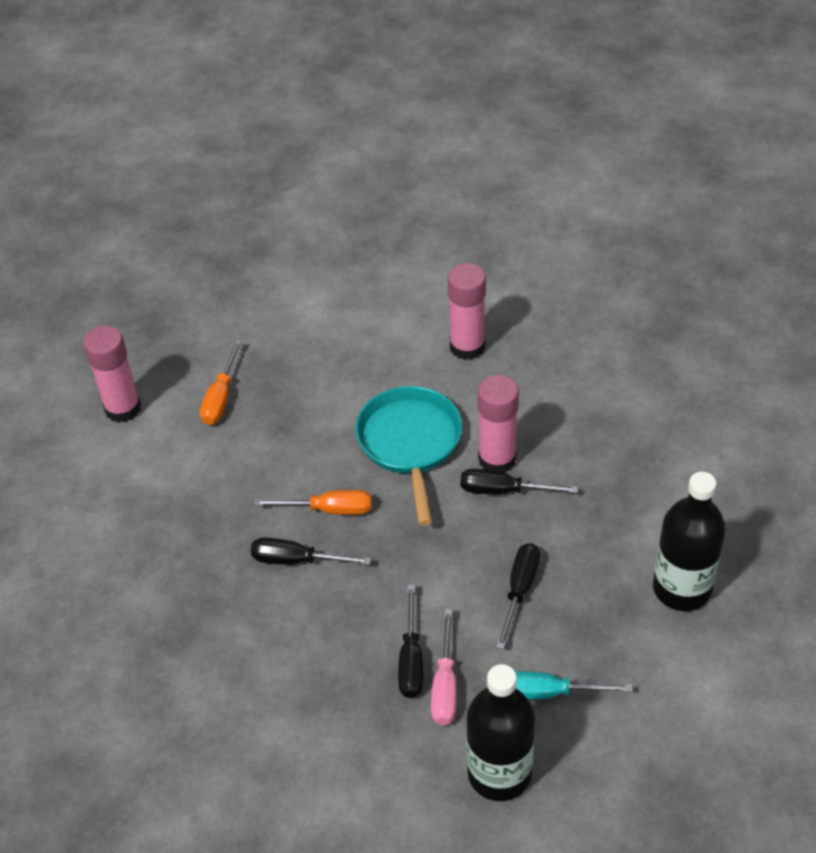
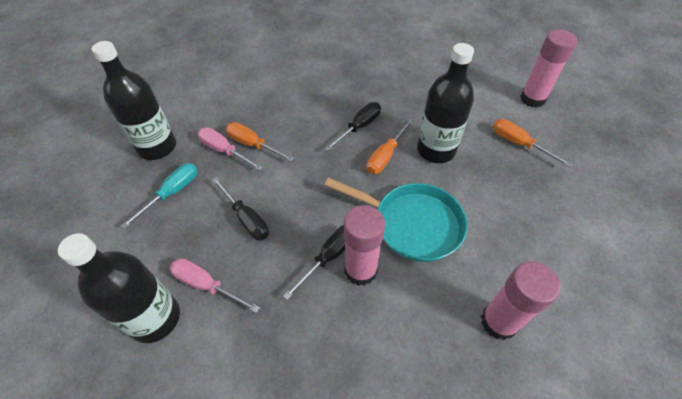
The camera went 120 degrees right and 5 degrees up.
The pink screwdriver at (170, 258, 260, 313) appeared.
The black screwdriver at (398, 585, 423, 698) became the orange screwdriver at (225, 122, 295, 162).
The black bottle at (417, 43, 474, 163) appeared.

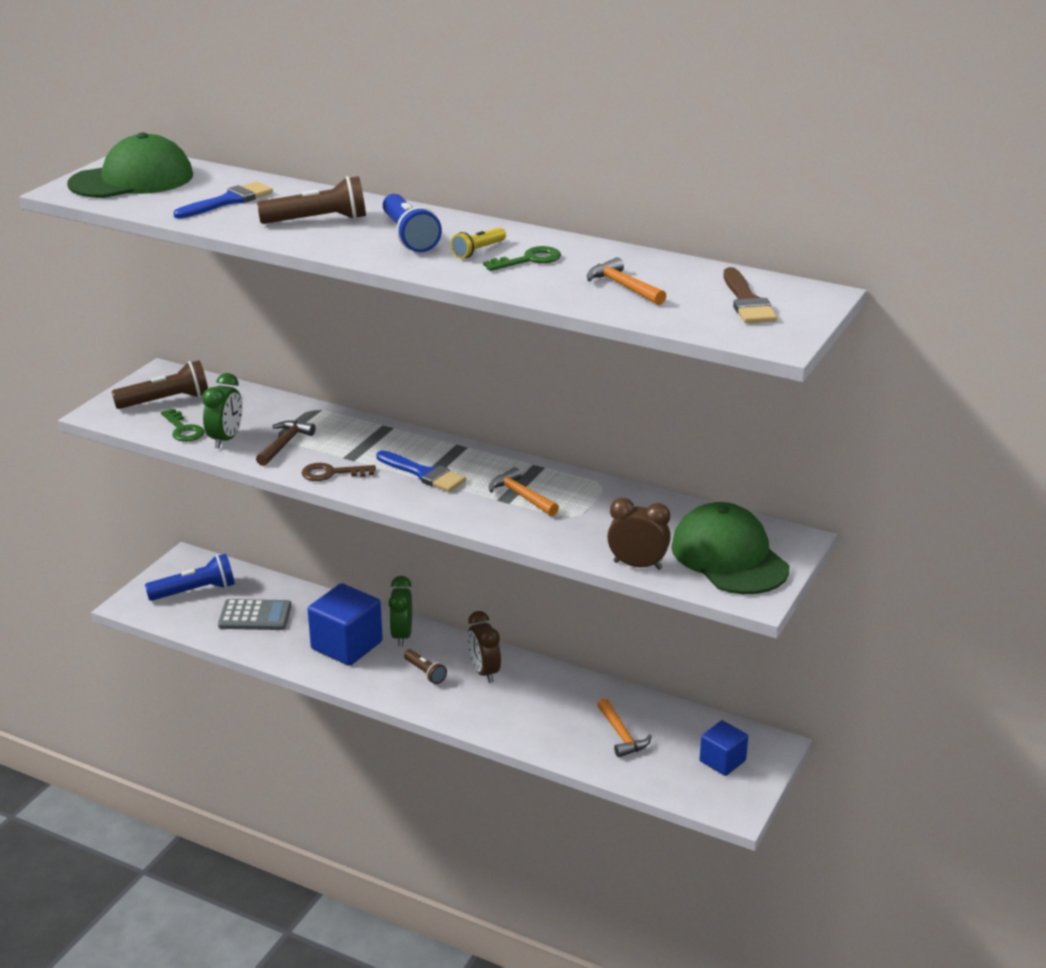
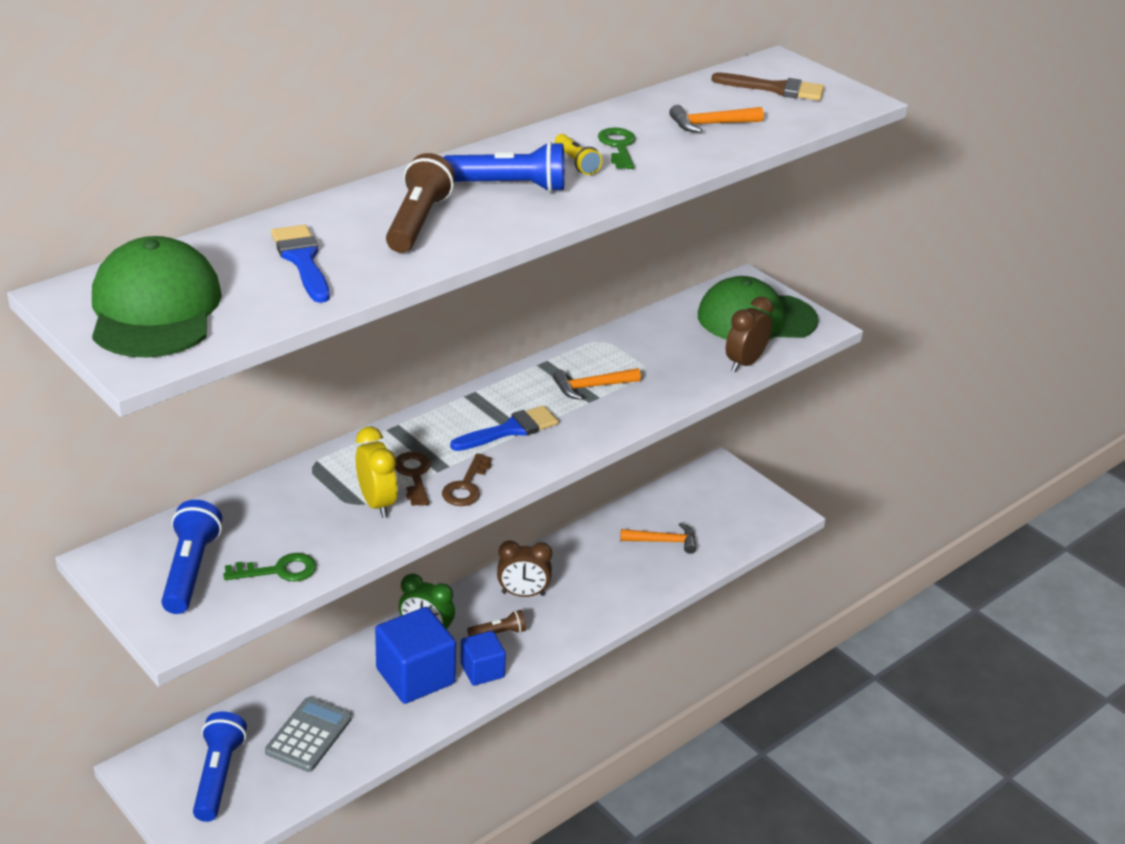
The camera went 70 degrees left and 5 degrees up.
The brown flashlight at (112, 360, 208, 409) became the blue flashlight at (161, 500, 222, 614).
The brown hammer at (256, 421, 316, 466) was replaced by the yellow clock at (356, 427, 398, 518).
The brown key at (395, 452, 431, 506) appeared.
The blue cube moved from (700, 720, 748, 776) to (460, 631, 506, 686).
The green clock at (202, 373, 242, 448) disappeared.

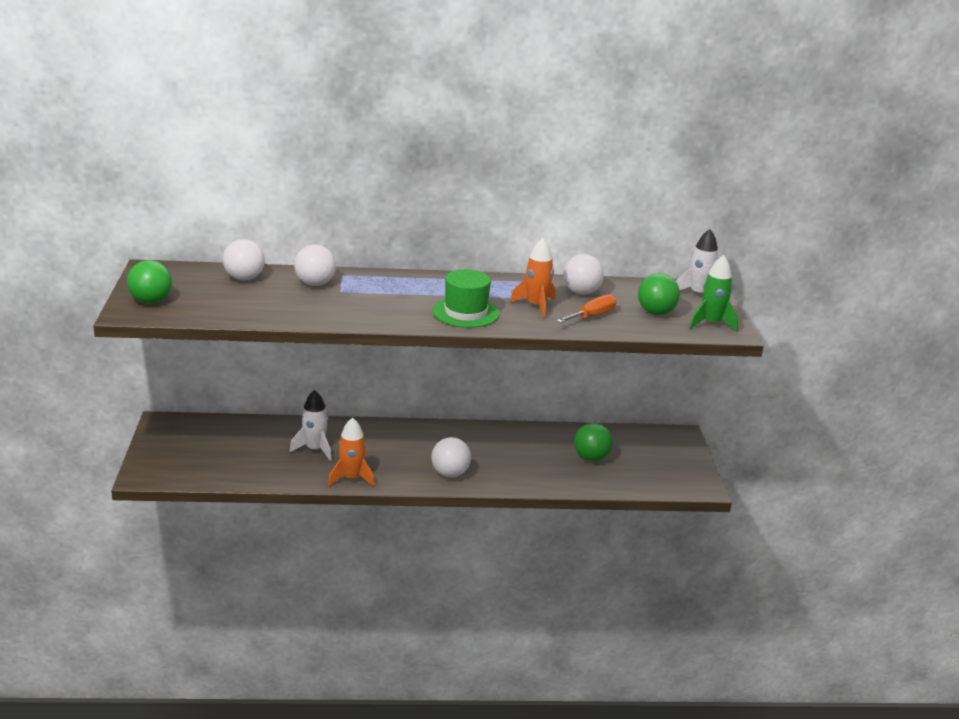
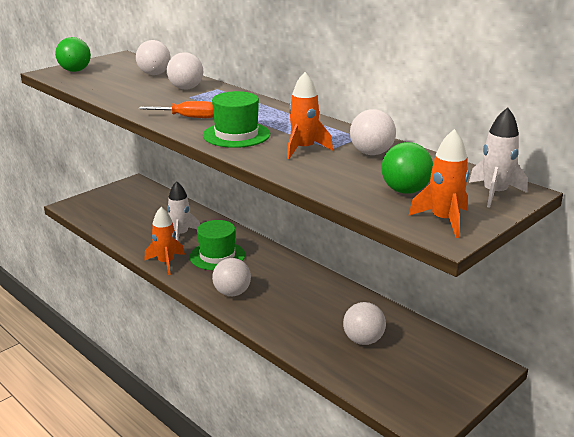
The camera went 50 degrees right and 0 degrees up.
The orange screwdriver moved from (556, 294, 617, 323) to (139, 101, 214, 118).
The green hat at (190, 220, 245, 270) appeared.
The green ball at (574, 423, 613, 461) became the white ball at (343, 302, 386, 345).
The green rocket at (689, 255, 738, 332) became the orange rocket at (409, 129, 469, 238).

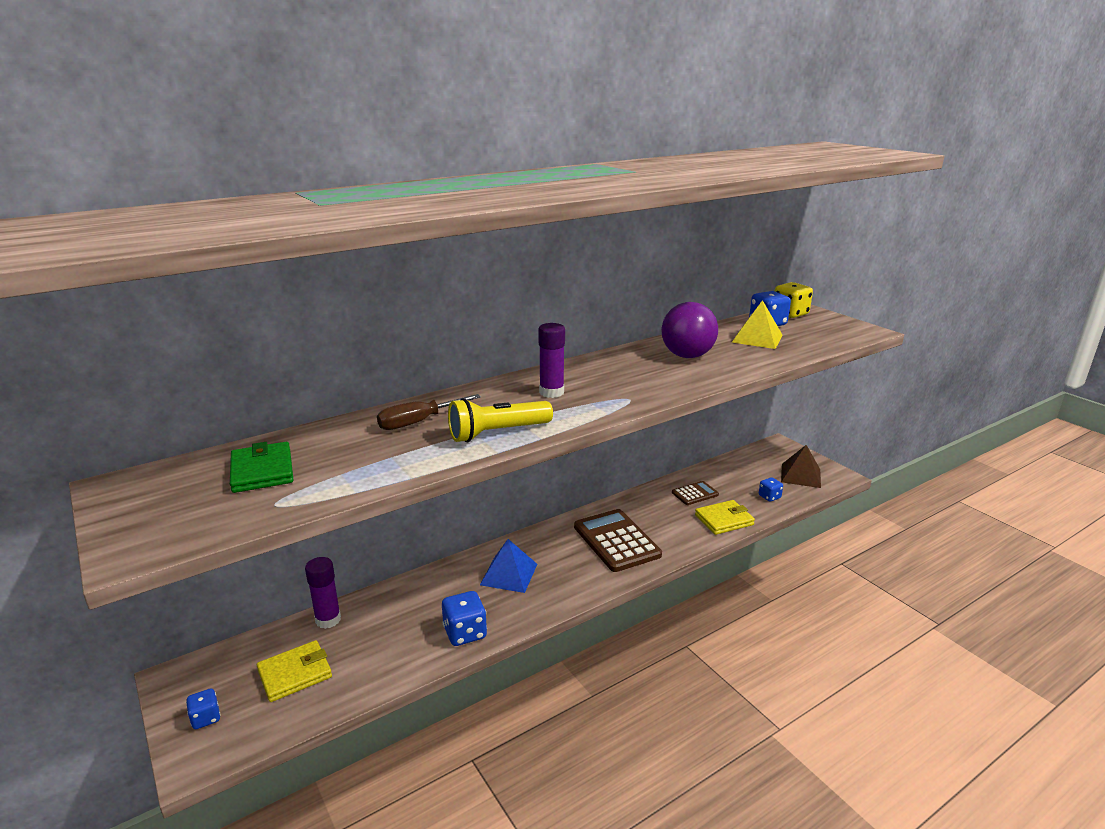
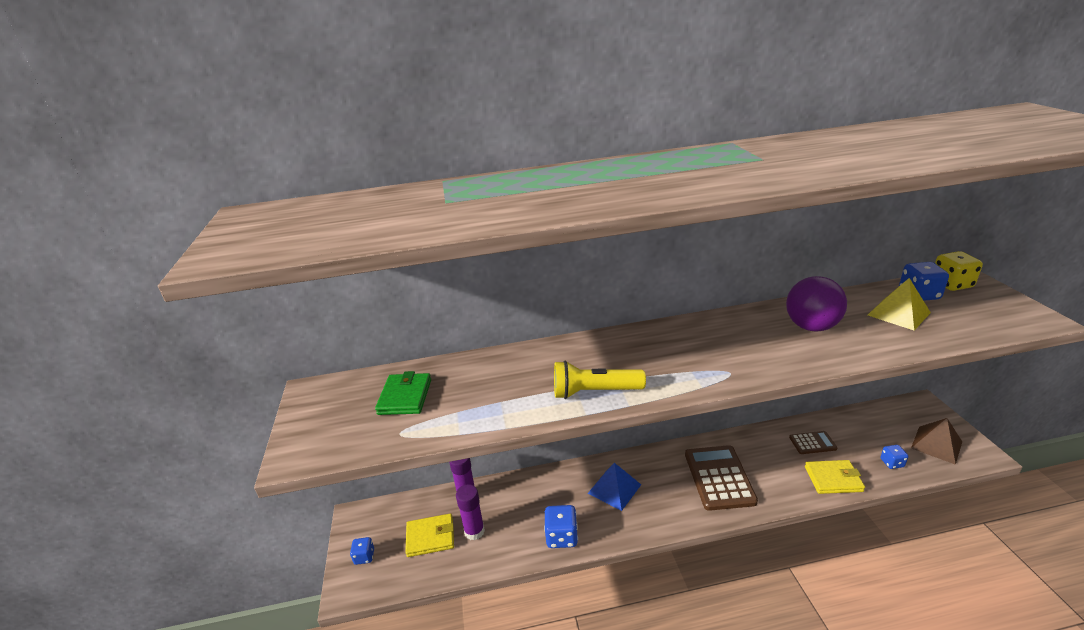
The camera went 25 degrees right and 5 degrees up.
The purple glue stick moved from (538, 323, 565, 398) to (456, 484, 485, 540).
The brown screwdriver at (377, 394, 481, 430) disappeared.

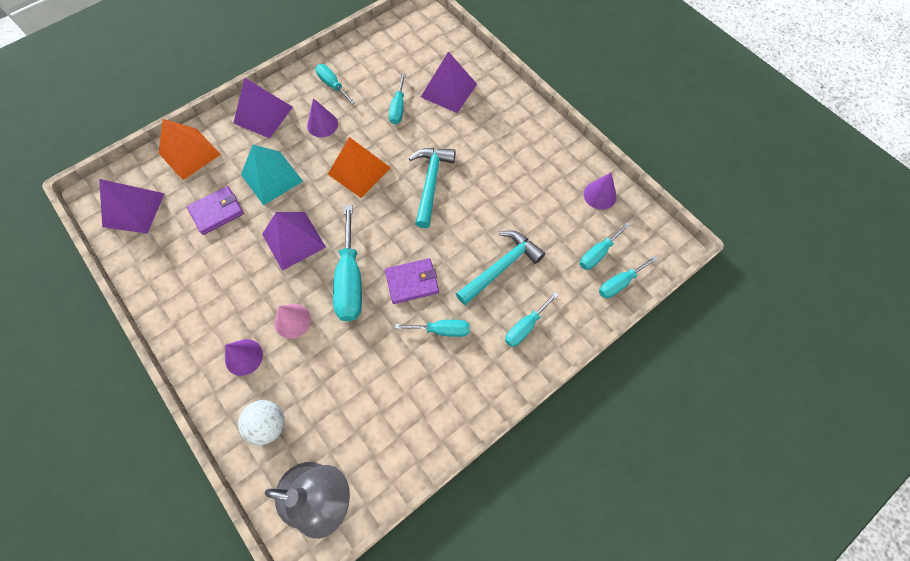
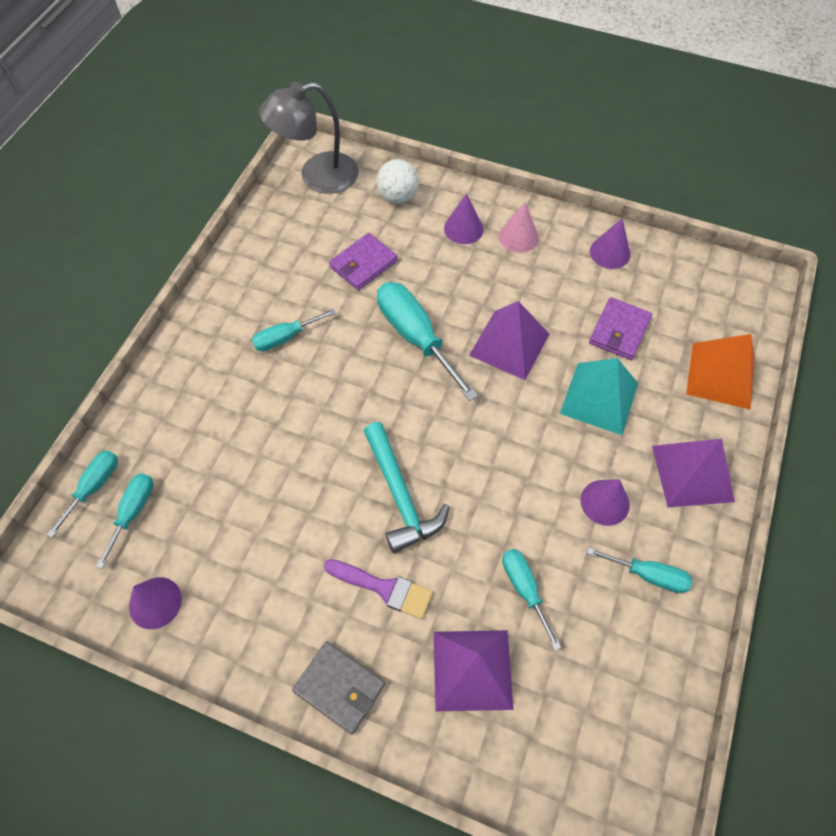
The camera went 150 degrees right and 5 degrees down.
The grey wallet at (292, 641, 385, 735) appeared.
The purple brush at (324, 559, 433, 619) appeared.
The purple wallet moved from (385, 258, 439, 304) to (329, 233, 398, 291).
The pink cone moved from (275, 304, 311, 339) to (499, 202, 539, 253).
The purple cone at (590, 218, 630, 269) appeared.
The purple pyramid at (99, 179, 165, 234) disappeared.
The orange pyramid at (328, 137, 391, 198) disappeared.
The turquoise hammer at (456, 230, 545, 305) disappeared.
The turquoise screwdriver at (505, 292, 559, 347) disappeared.

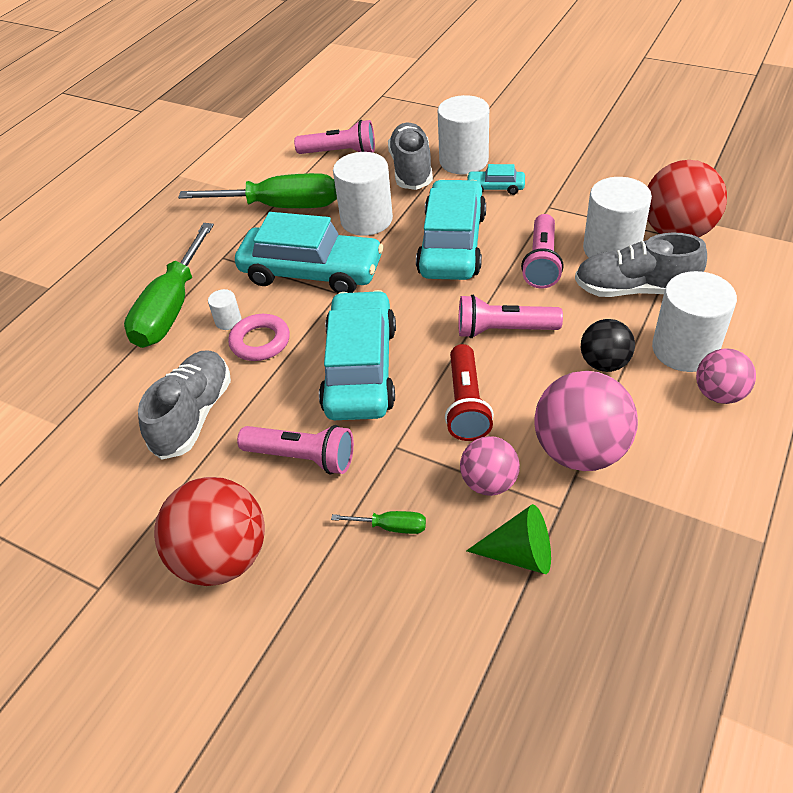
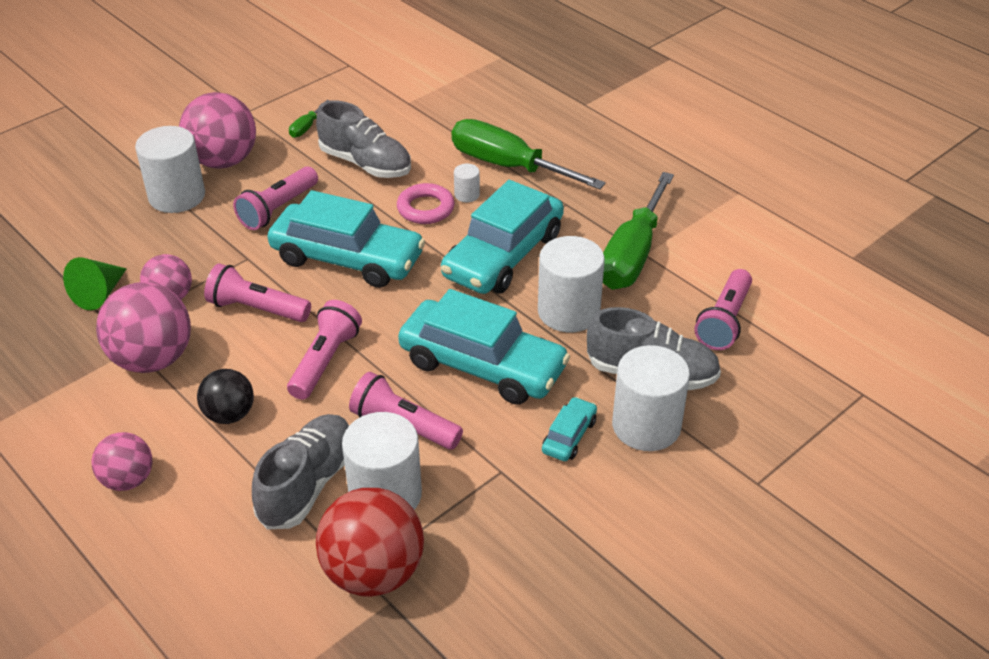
The camera went 105 degrees right and 5 degrees down.
The white cylinder moved from (652, 271, 737, 372) to (135, 126, 205, 213).
The red ball at (154, 477, 265, 586) became the pink ball at (179, 92, 256, 169).
The red flashlight at (445, 344, 494, 441) became the pink flashlight at (204, 263, 311, 322).
The green screwdriver moved from (331, 511, 426, 534) to (289, 100, 330, 138).

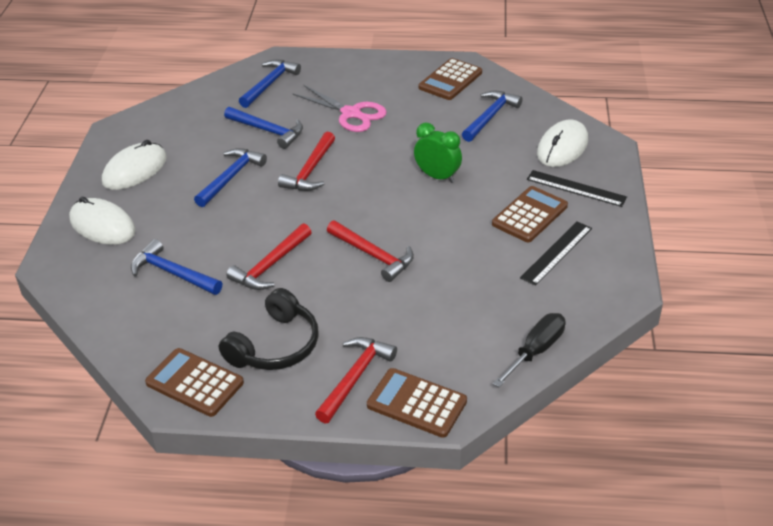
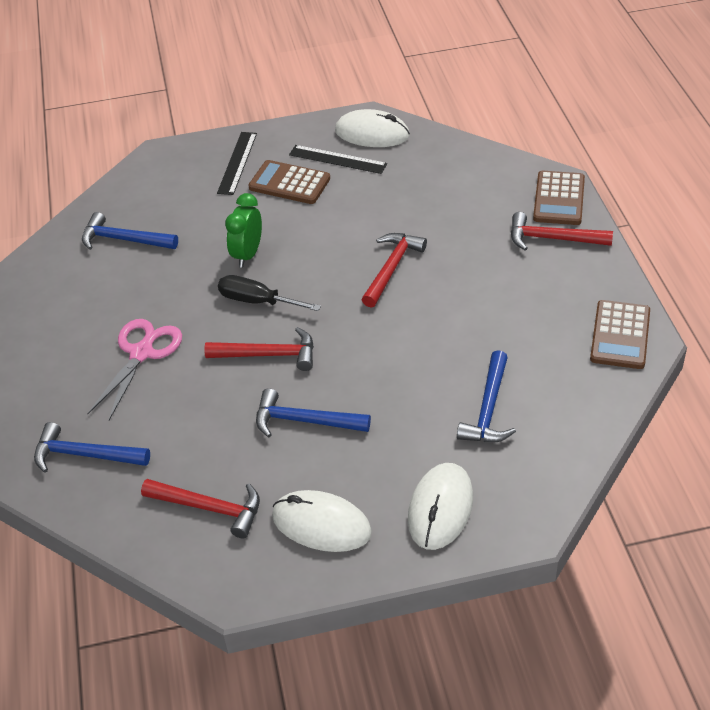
The camera went 105 degrees left and 5 degrees up.
The red hammer moved from (226, 223, 312, 290) to (141, 479, 260, 539).
The black screwdriver moved from (493, 313, 566, 387) to (218, 275, 321, 311).
The white mouse moved from (537, 119, 588, 167) to (335, 109, 410, 147).
The black headphones at (219, 288, 319, 370) disappeared.
The blue hammer at (224, 107, 303, 149) disappeared.
The brown calculator at (419, 58, 482, 100) disappeared.

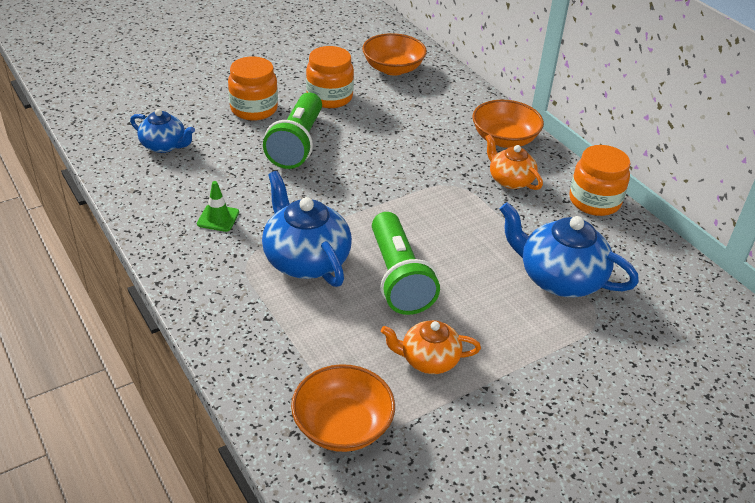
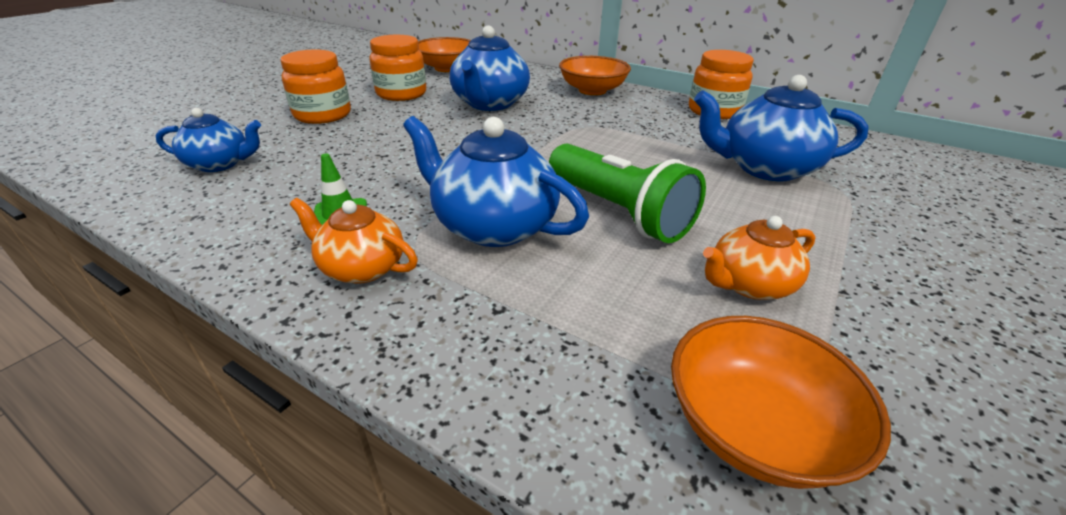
The camera went 25 degrees left and 5 degrees down.
The orange teapot moved from (485, 134, 543, 190) to (290, 198, 418, 284).
The blue teapot at (450, 25, 530, 111) appeared.
The green flashlight at (263, 93, 322, 169) disappeared.

